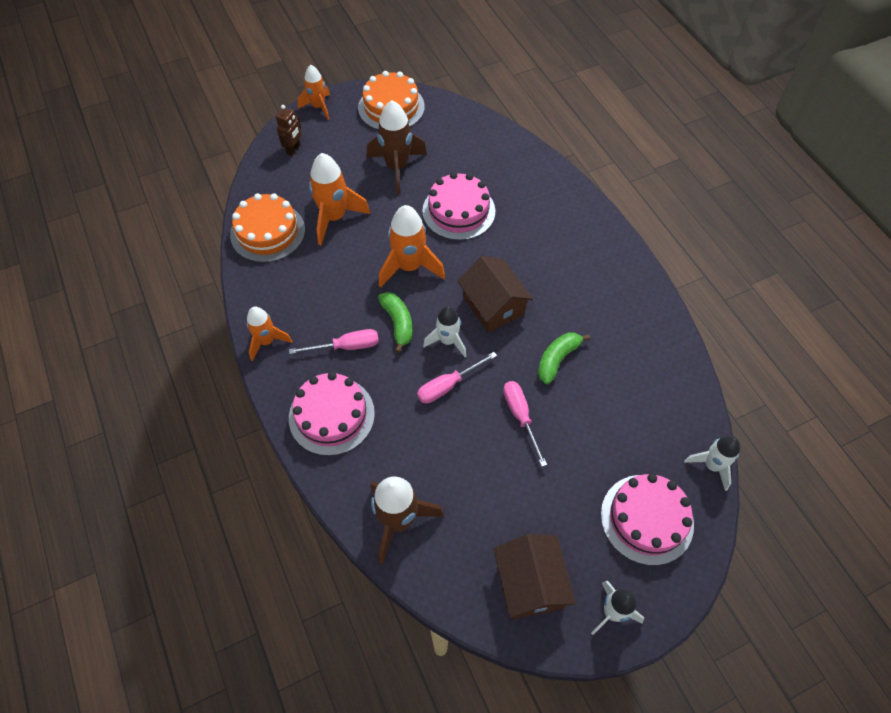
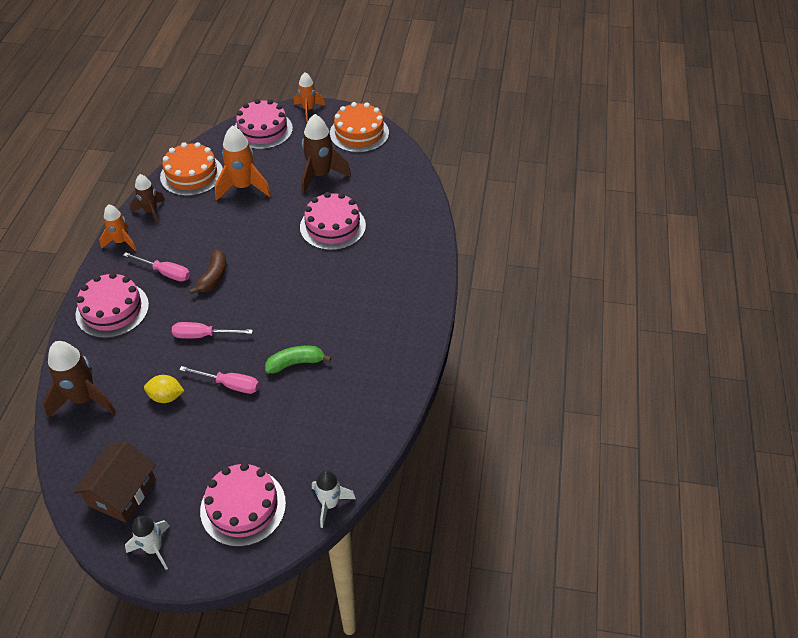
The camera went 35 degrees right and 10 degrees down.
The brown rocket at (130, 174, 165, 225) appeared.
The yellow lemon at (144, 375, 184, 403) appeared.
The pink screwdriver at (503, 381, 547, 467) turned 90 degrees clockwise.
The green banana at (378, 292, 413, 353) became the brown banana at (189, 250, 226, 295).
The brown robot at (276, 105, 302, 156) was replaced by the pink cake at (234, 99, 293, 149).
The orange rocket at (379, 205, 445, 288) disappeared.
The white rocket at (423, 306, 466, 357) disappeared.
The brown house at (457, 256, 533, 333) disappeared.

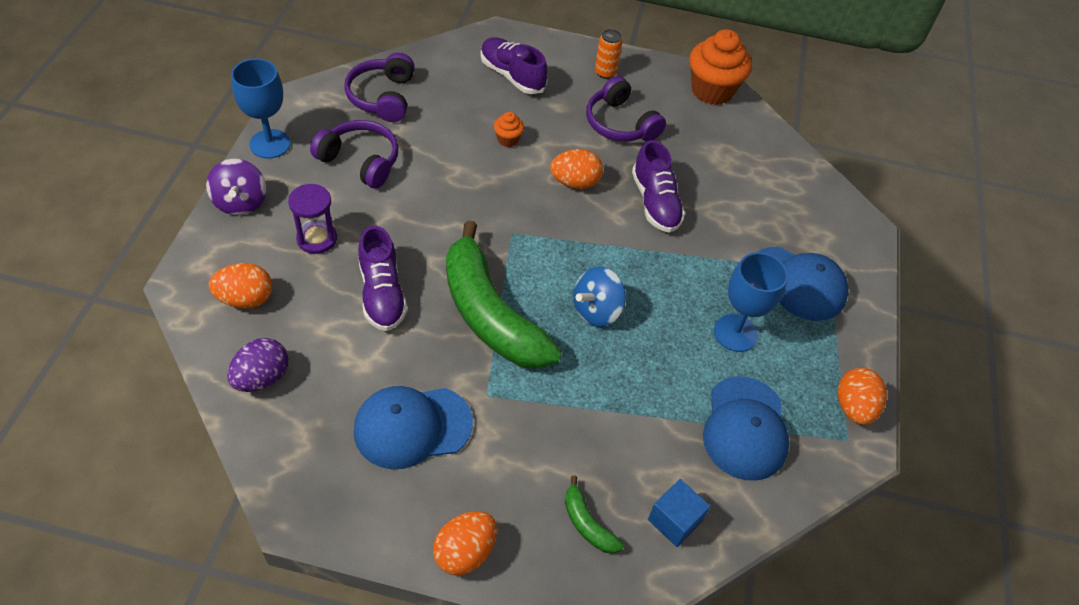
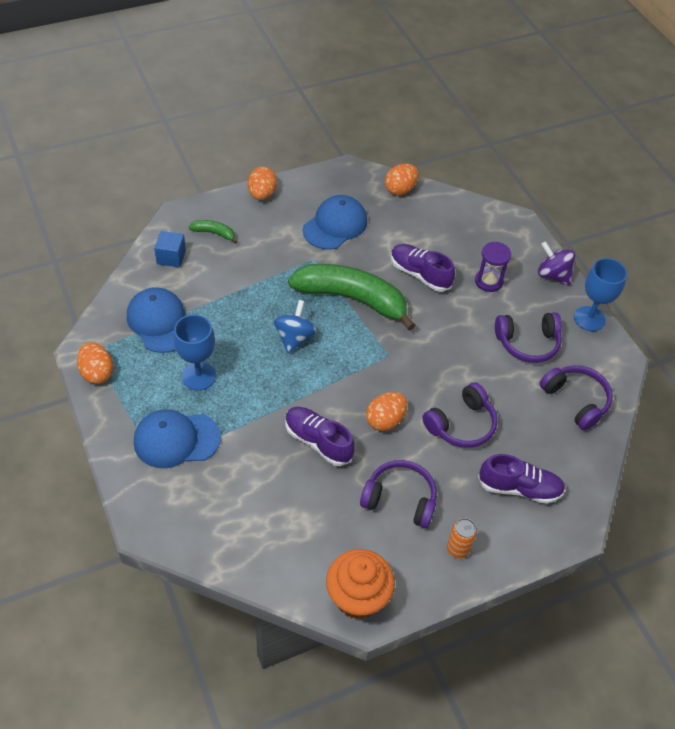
The camera went 145 degrees right and 0 degrees up.
The orange egg moved from (209, 263, 273, 308) to (385, 164, 418, 195).
The orange cupcake at (494, 112, 524, 147) was replaced by the purple headphones at (422, 382, 497, 448).
The purple egg at (227, 338, 288, 392) disappeared.

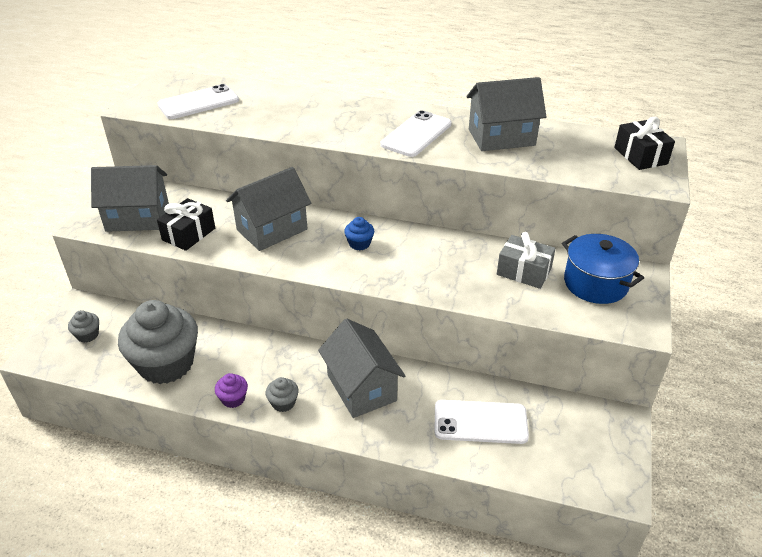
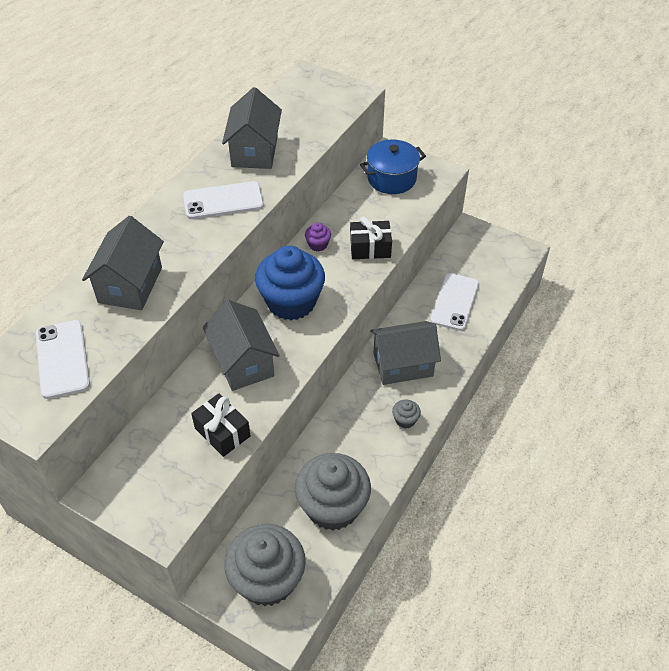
The camera went 75 degrees left and 10 degrees up.
The grey house moved from (91, 165, 169, 232) to (82, 216, 164, 310).
The white phone at (380, 110, 451, 157) turned 60 degrees counterclockwise.
The grey cupcake at (68, 310, 99, 343) changed to 2.44 times the size.
The blue cupcake at (344, 217, 374, 251) changed to 2.44 times the size.
The purple cupcake moved from (215, 373, 248, 408) to (305, 223, 331, 251).
The black gift moved from (614, 117, 675, 170) to (350, 216, 392, 259).
The grey gift at (497, 232, 556, 289) disappeared.

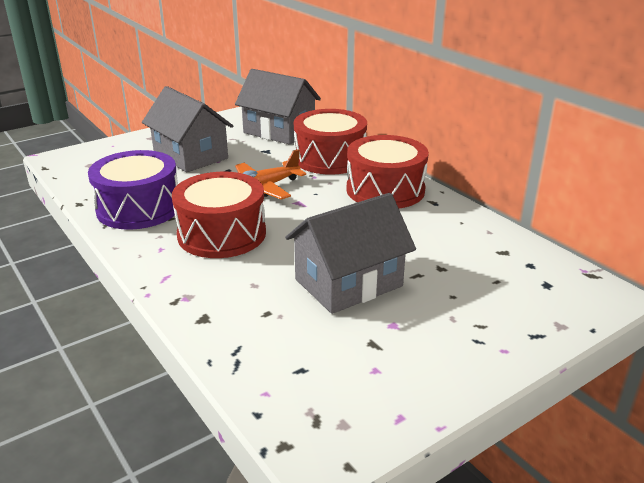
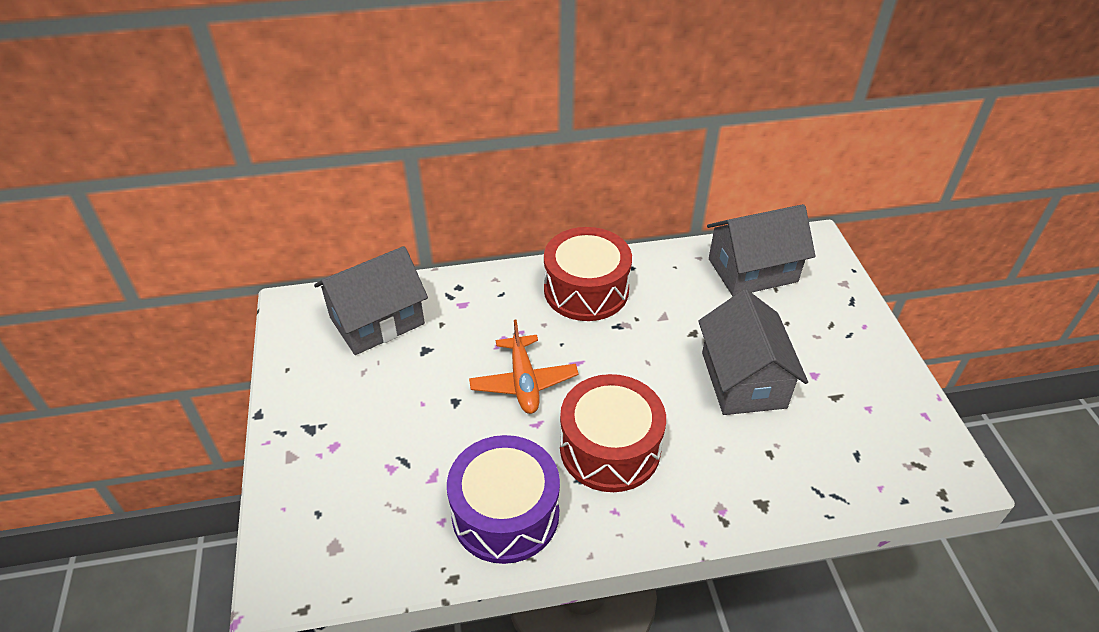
The camera went 65 degrees left and 15 degrees up.
The grey house moved from (142, 86, 233, 172) to (707, 204, 816, 296).
The red drum at (294, 109, 367, 175) disappeared.

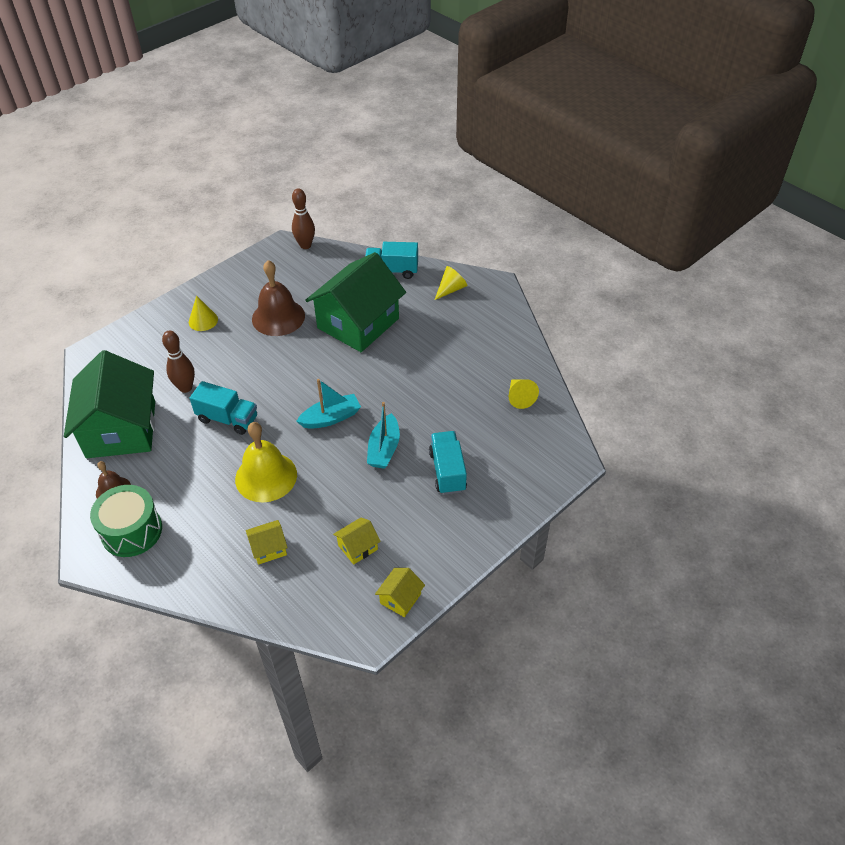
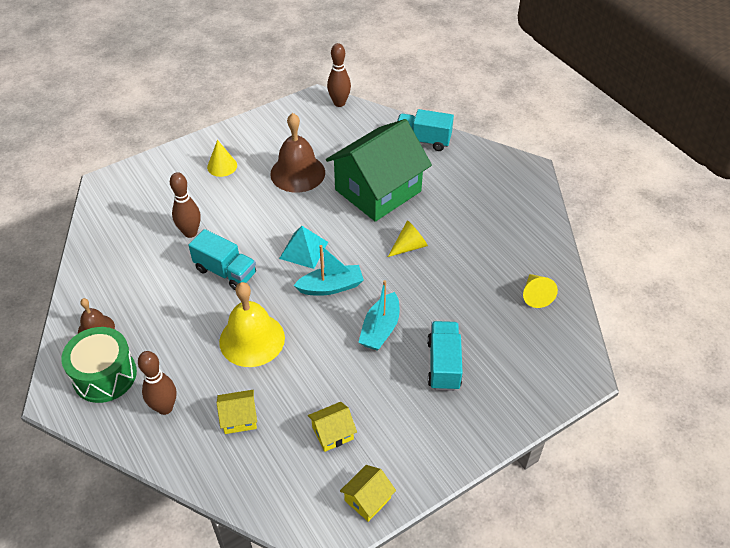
The camera went 10 degrees right and 0 degrees up.
The brown bowling pin at (138, 351, 176, 415) appeared.
The turquoise pyramid at (279, 226, 328, 269) appeared.
The yellow cone moved from (435, 266, 467, 300) to (388, 220, 428, 257).
The green house at (64, 350, 155, 458) disappeared.

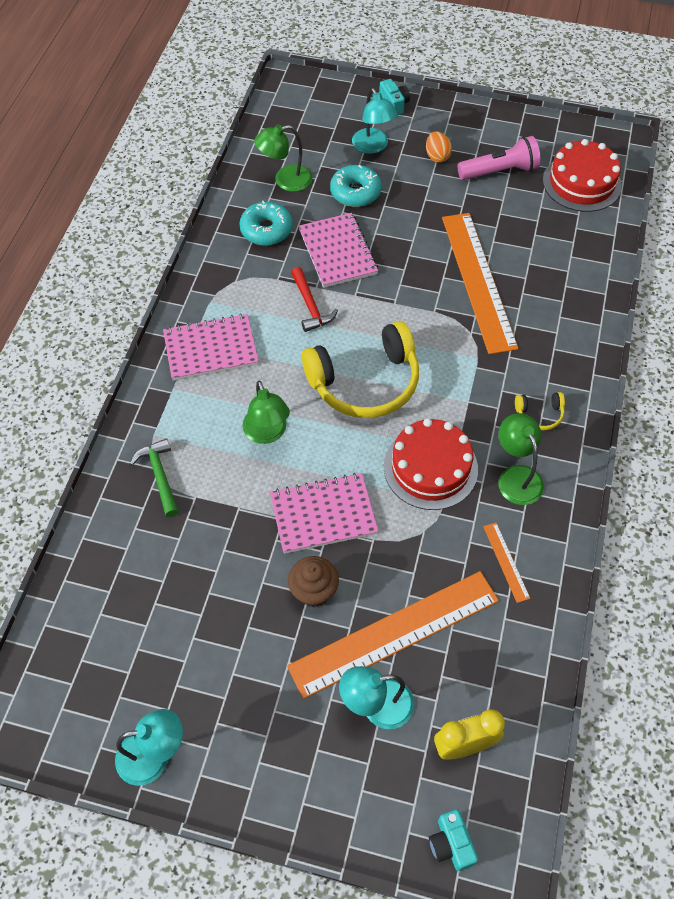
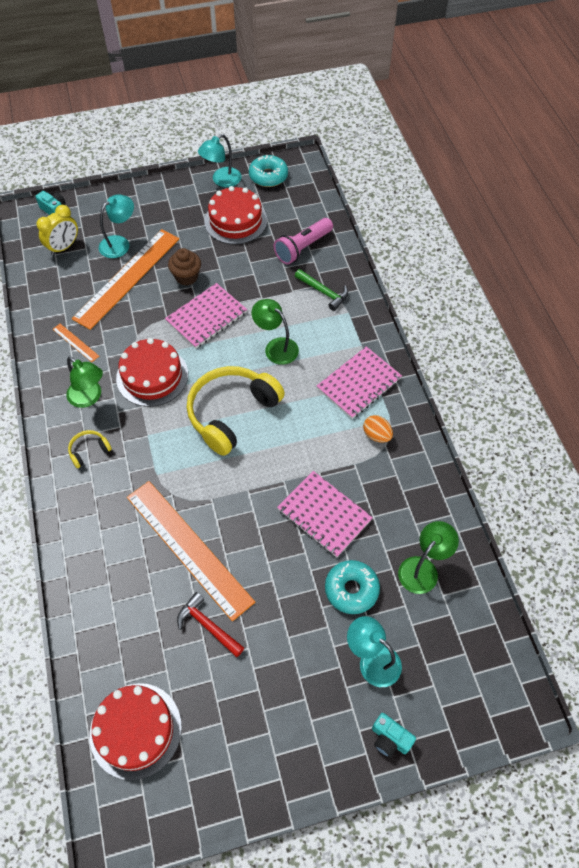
The camera went 150 degrees right and 0 degrees up.
The red hammer moved from (291, 267, 338, 332) to (177, 592, 244, 657).
The red cake at (204, 186, 267, 244) appeared.
The turquoise donut moved from (239, 201, 293, 246) to (249, 155, 288, 187).
The pink flashlight moved from (457, 136, 541, 180) to (274, 218, 333, 264).
The orange egg moved from (426, 131, 452, 163) to (363, 415, 393, 443).

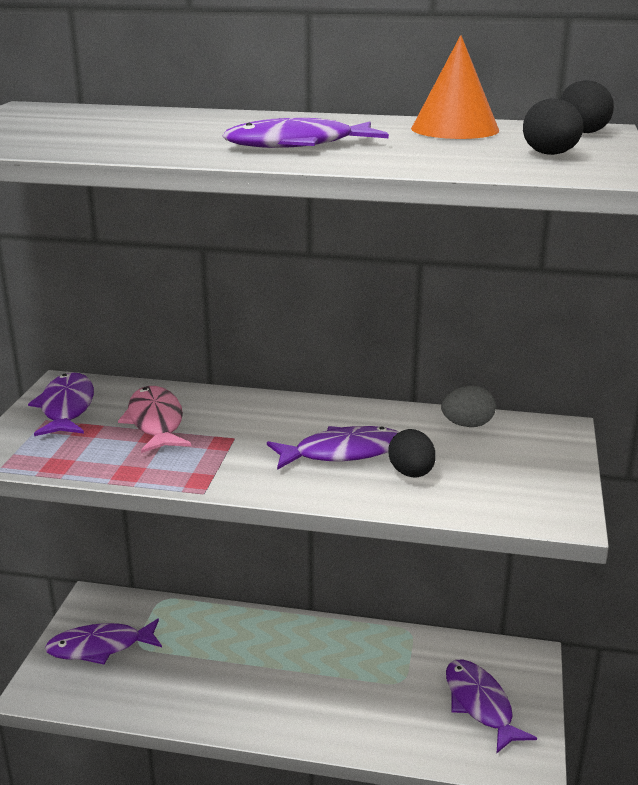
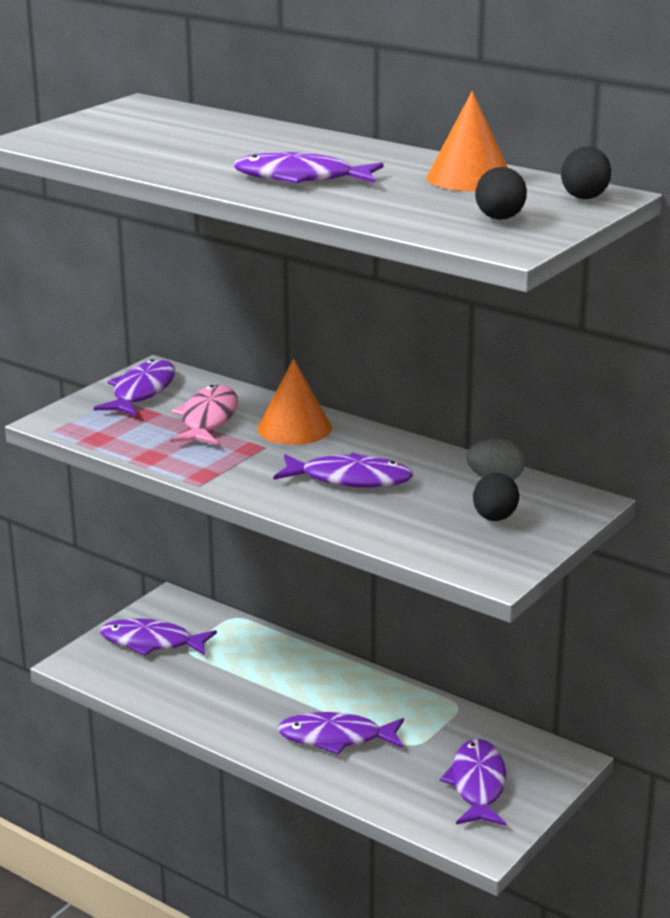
The camera went 25 degrees right and 0 degrees up.
The orange cone at (258, 359, 332, 445) appeared.
The purple fish at (277, 712, 404, 755) appeared.
The black egg moved from (388, 429, 436, 477) to (473, 473, 519, 521).

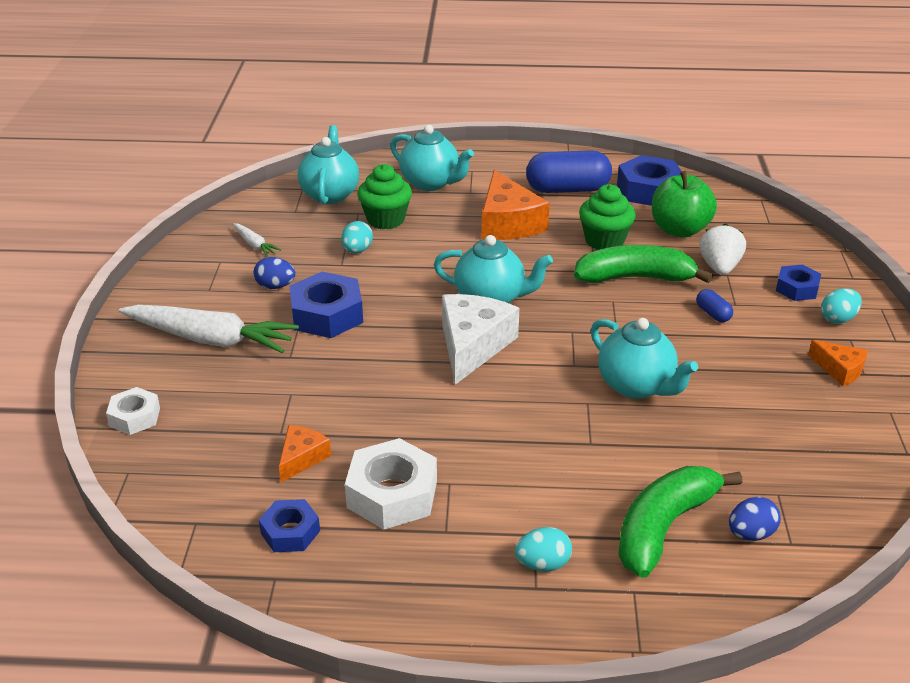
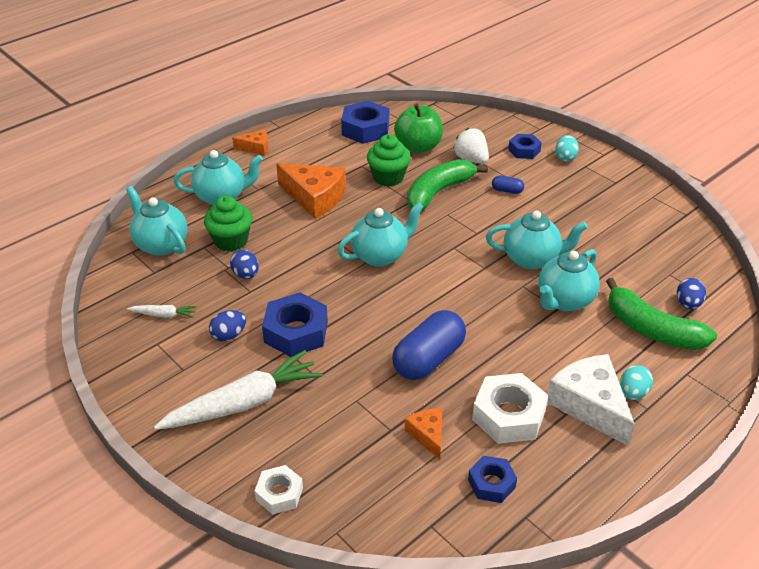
The camera went 45 degrees left and 5 degrees up.
The turquoise egg at (341, 221, 373, 254) became the blue egg at (230, 250, 259, 279).
The orange cheese moved from (808, 340, 868, 386) to (232, 129, 268, 156).
The blue capsule moved from (526, 150, 612, 193) to (392, 310, 466, 380).
The turquoise teapot at (538, 249, 600, 311) appeared.
The white cheese moved from (442, 294, 519, 385) to (547, 354, 635, 446).
The green banana at (618, 466, 742, 578) turned 45 degrees counterclockwise.

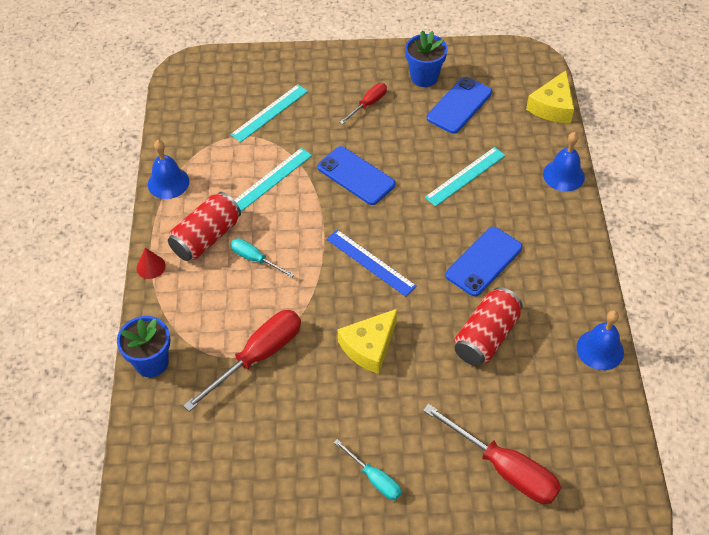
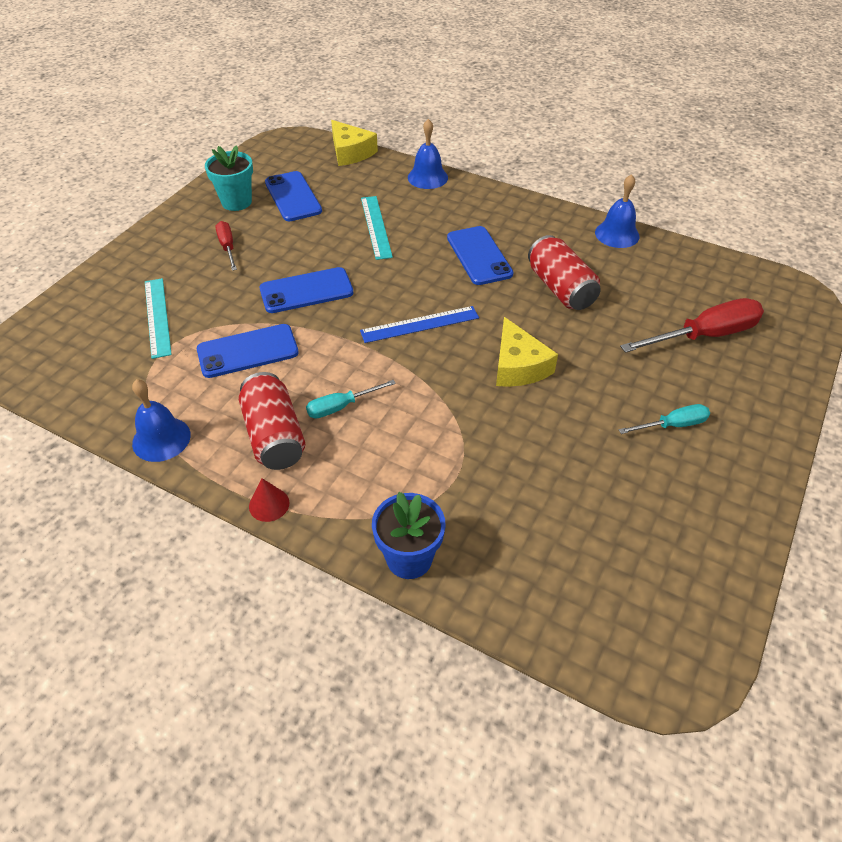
The camera went 60 degrees left and 5 degrees down.
The turquoise ruler at (235, 148, 312, 212) was replaced by the blue phone at (197, 324, 299, 378).
The blue flower pot at (405, 30, 448, 87) became the turquoise flower pot at (205, 145, 253, 211).
The red screwdriver at (183, 310, 301, 412) disappeared.

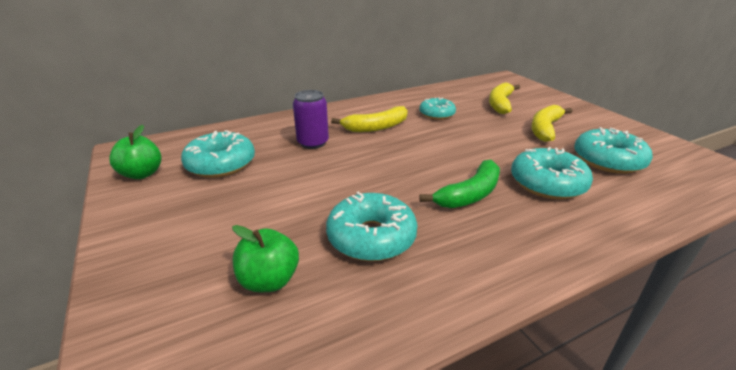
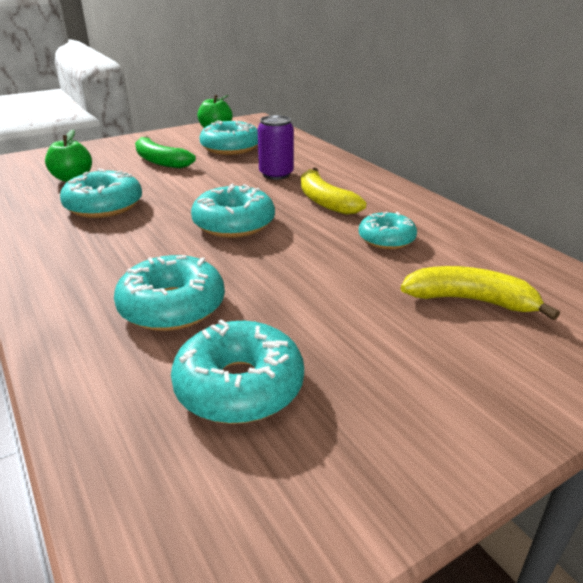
The camera went 85 degrees right and 0 degrees up.
The green banana moved from (419, 160, 500, 208) to (135, 136, 196, 168).
The turquoise donut at (191, 184, 275, 238) appeared.
The yellow banana at (531, 105, 573, 142) disappeared.

